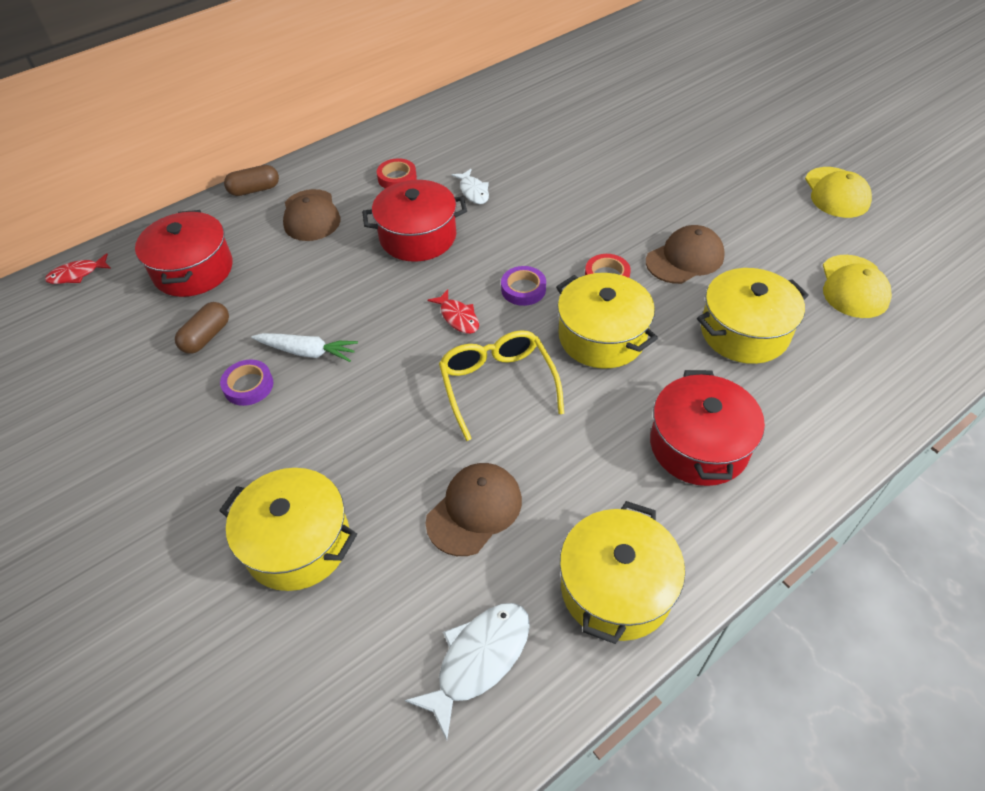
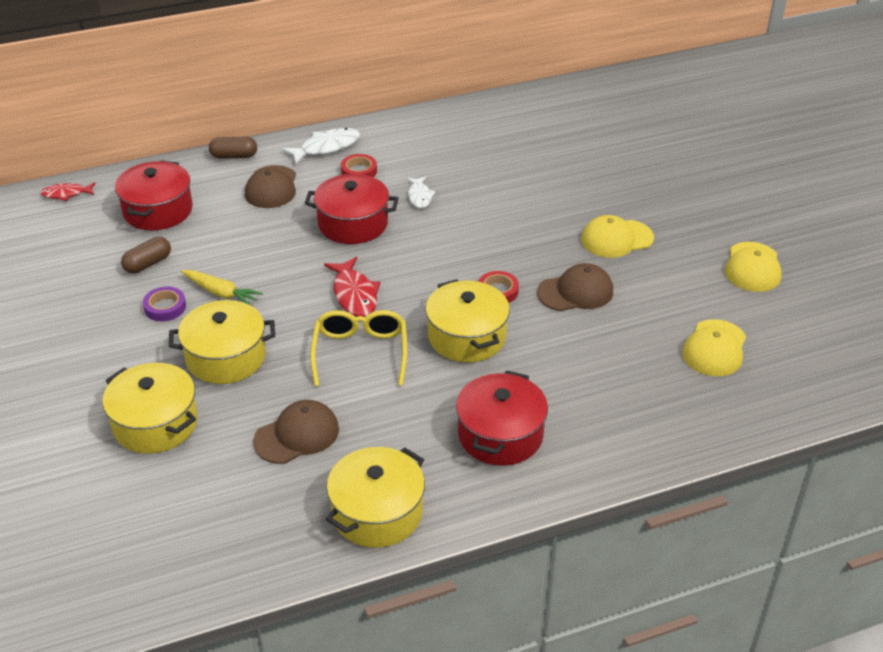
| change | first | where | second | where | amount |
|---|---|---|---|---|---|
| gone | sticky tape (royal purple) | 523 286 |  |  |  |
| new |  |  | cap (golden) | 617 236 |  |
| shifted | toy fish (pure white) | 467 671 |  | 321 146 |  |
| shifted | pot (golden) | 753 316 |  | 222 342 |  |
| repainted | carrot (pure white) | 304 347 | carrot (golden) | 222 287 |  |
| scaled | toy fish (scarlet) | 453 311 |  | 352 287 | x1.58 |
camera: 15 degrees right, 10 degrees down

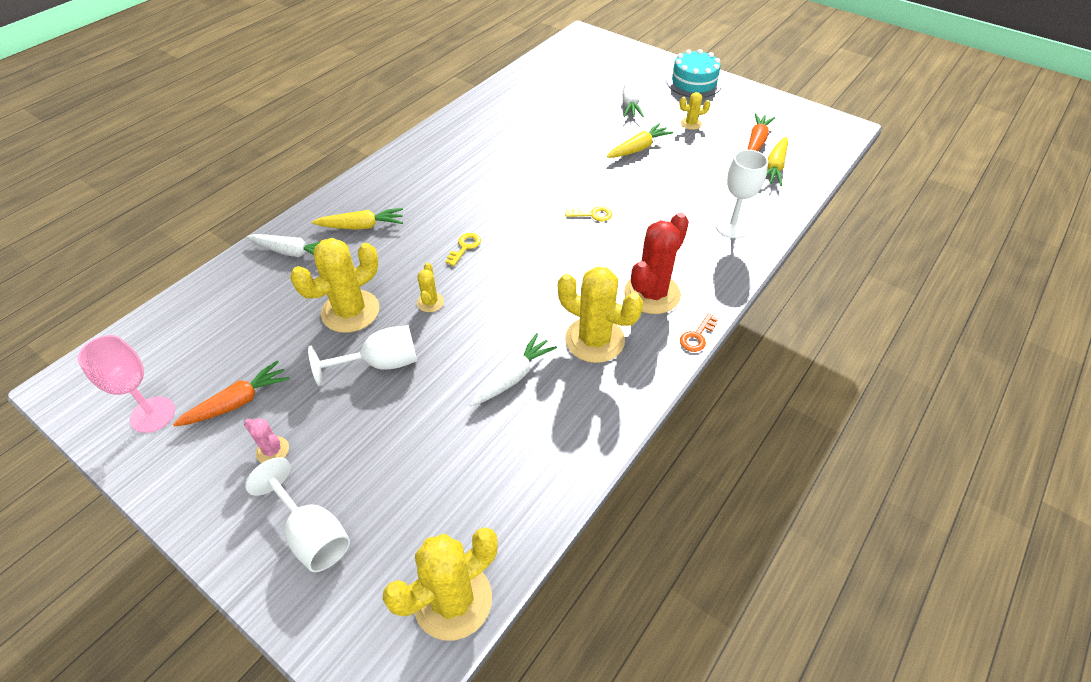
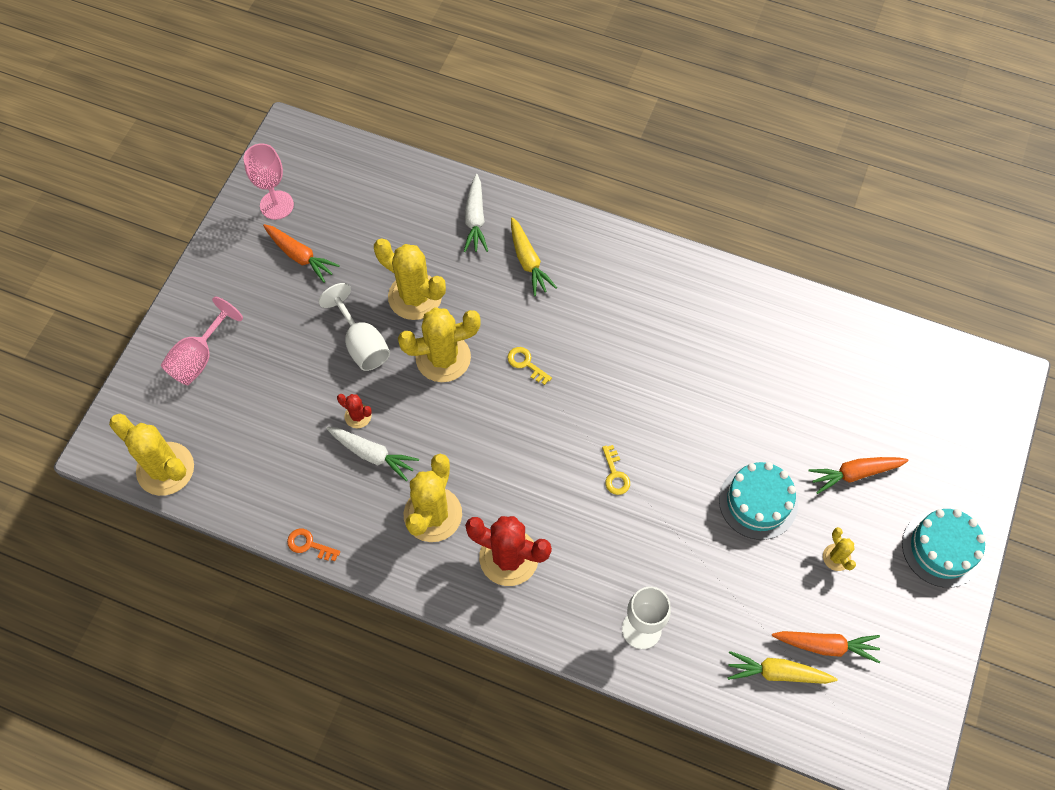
| change | first | where | second | where | amount |
|---|---|---|---|---|---|
| gone | cactus (rose-pink) | 266 440 |  |  |  |
| new |  |  | cactus (scarlet) | 354 411 |  |
| shifted | latchkey (orange) | 699 332 |  | 313 545 |  |
| swapped | carrot (golden) | 640 140 | gateau (turquoise) | 758 501 |  |
| repainted | goblet (pure white) | 297 514 | goblet (rose-pink) | 202 341 |  |
| repainted | carrot (pure white) | 633 96 | carrot (orange) | 858 475 |  |
| rotated | latchkey (golden) | 463 249 |  | 529 366 | 150 degrees counterclockwise |
| scaled | cactus (golden) | 430 287 |  | 439 344 | x2.09 |
camera: 75 degrees right, 15 degrees up

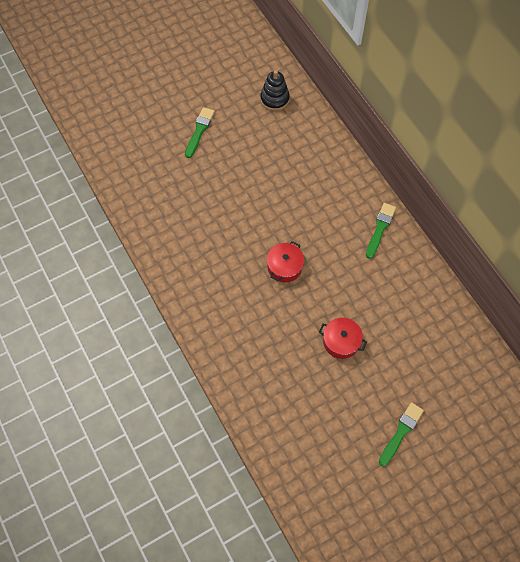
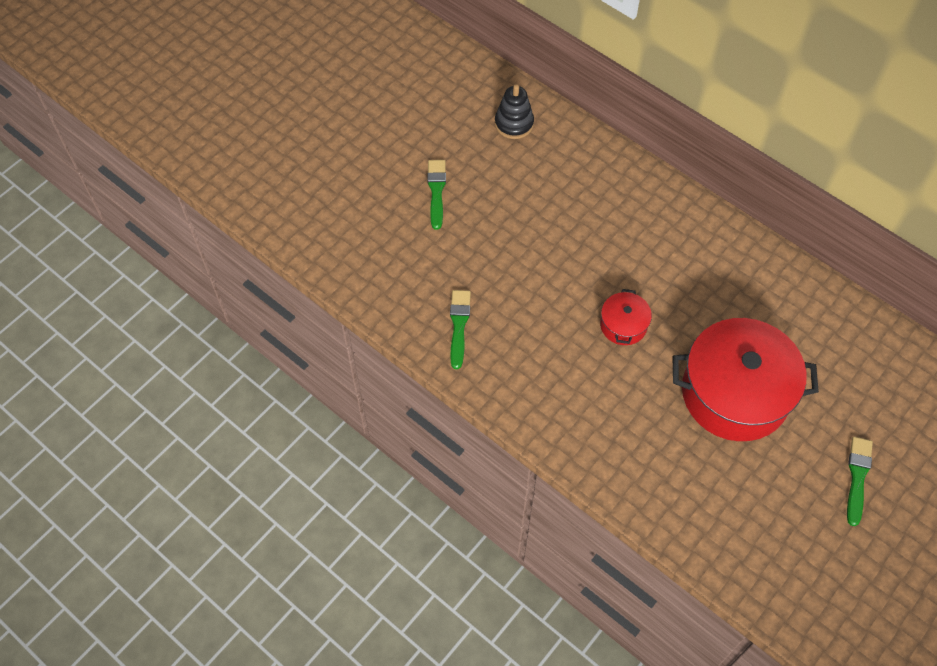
| change | first | where | second | where | amount |
|---|---|---|---|---|---|
| shifted | brush (leaf-green) | 381 231 |  | 460 329 |  |
| scaled | pot (scarlet) | 343 338 |  | 746 379 | x2.22 |
camera: 20 degrees left, 5 degrees down

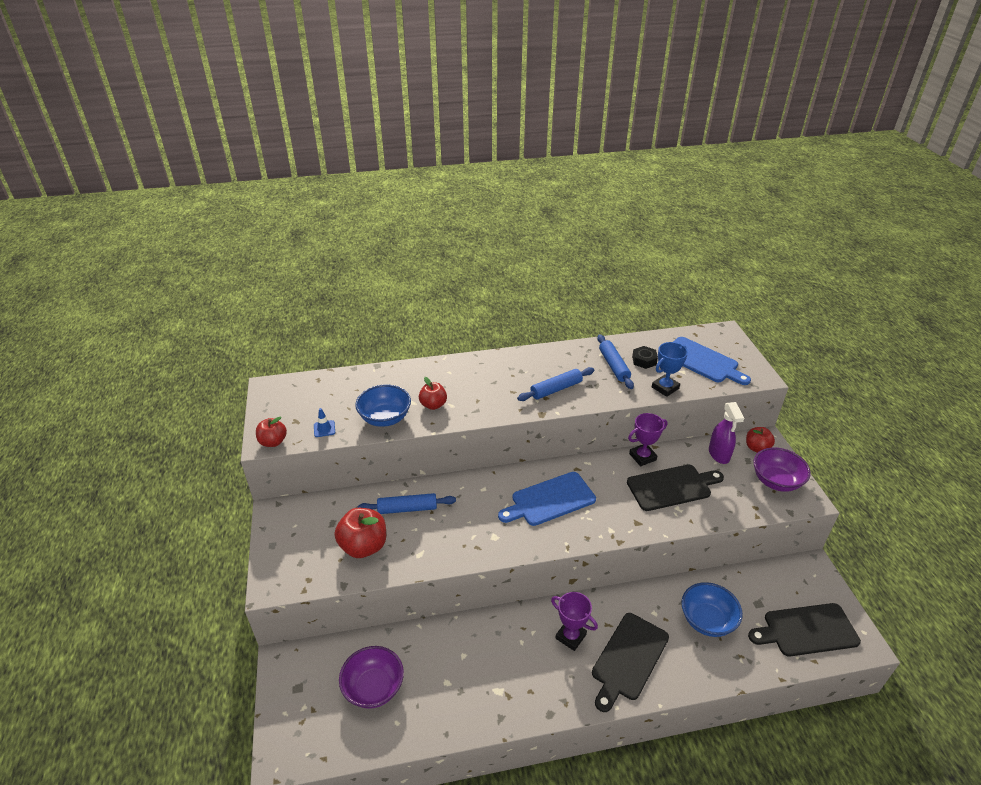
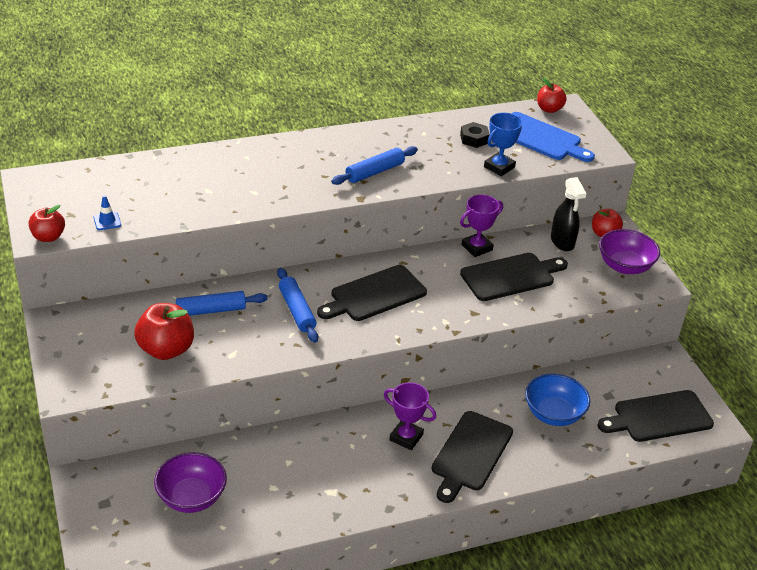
| change | first | where | second | where | amount |
|---|---|---|---|---|---|
| gone | deep dish (cobalt) | 383 406 |  |  |  |
| shifted | apple (scarlet) | 433 393 |  | 552 95 |  |
| shifted | pastry roller (cobalt) | 615 361 |  | 297 305 |  |
| repainted | cutting board (cobalt) | 547 499 | cutting board (ebony) | 372 293 |  |
| repainted | spray cleaner (royal purple) | 726 433 | spray cleaner (ebony) | 569 214 |  |
camera: 10 degrees left, 0 degrees up

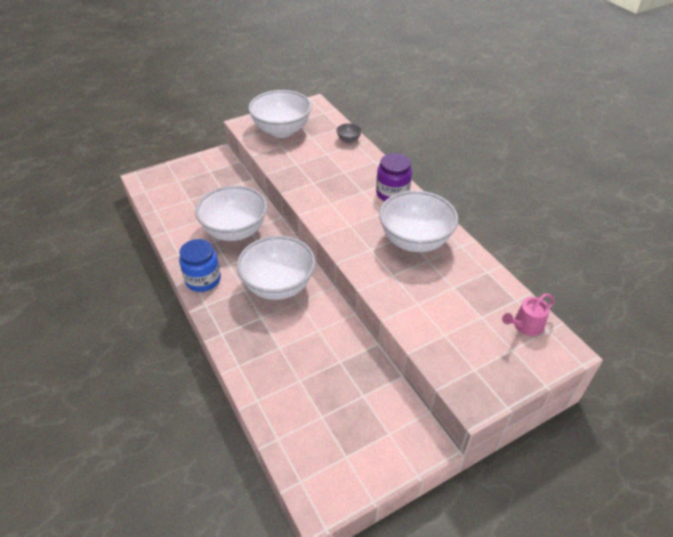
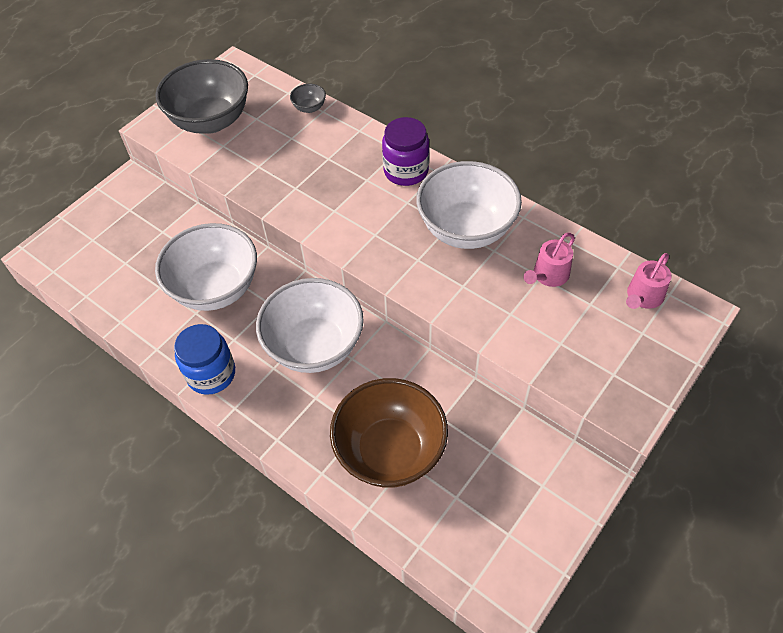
| change | first | where | second | where | amount |
|---|---|---|---|---|---|
| new |  |  | deep dish (brown) | 389 433 |  |
| new |  |  | sprinkling can (rose-pink) | 549 260 |  |
| repainted | deep dish (pure white) | 280 114 | deep dish (ash-grey) | 201 96 |  |
camera: 20 degrees left, 10 degrees up

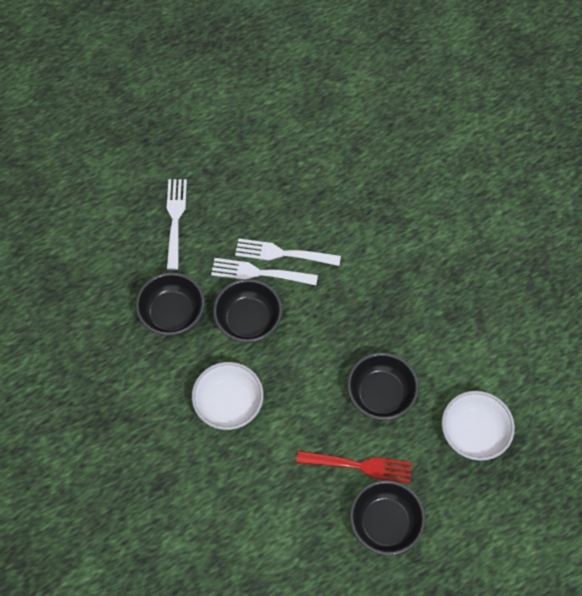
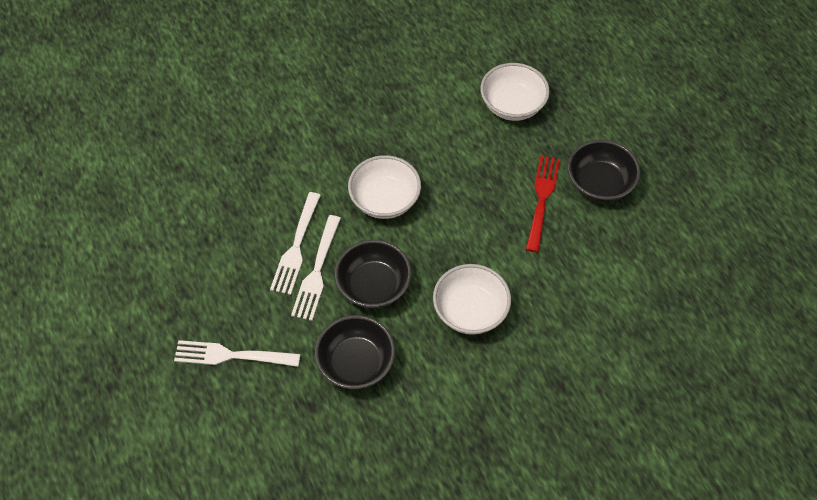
| change | first | where | second | where | amount |
|---|---|---|---|---|---|
| gone | deep dish (ebony) | 383 386 |  |  |  |
| new |  |  | deep dish (pure white) | 384 187 |  |
camera: 85 degrees left, 5 degrees down

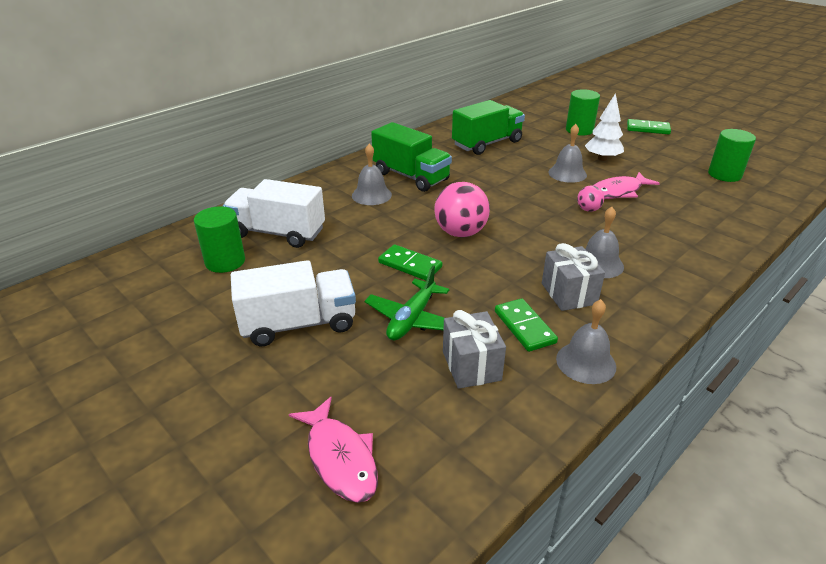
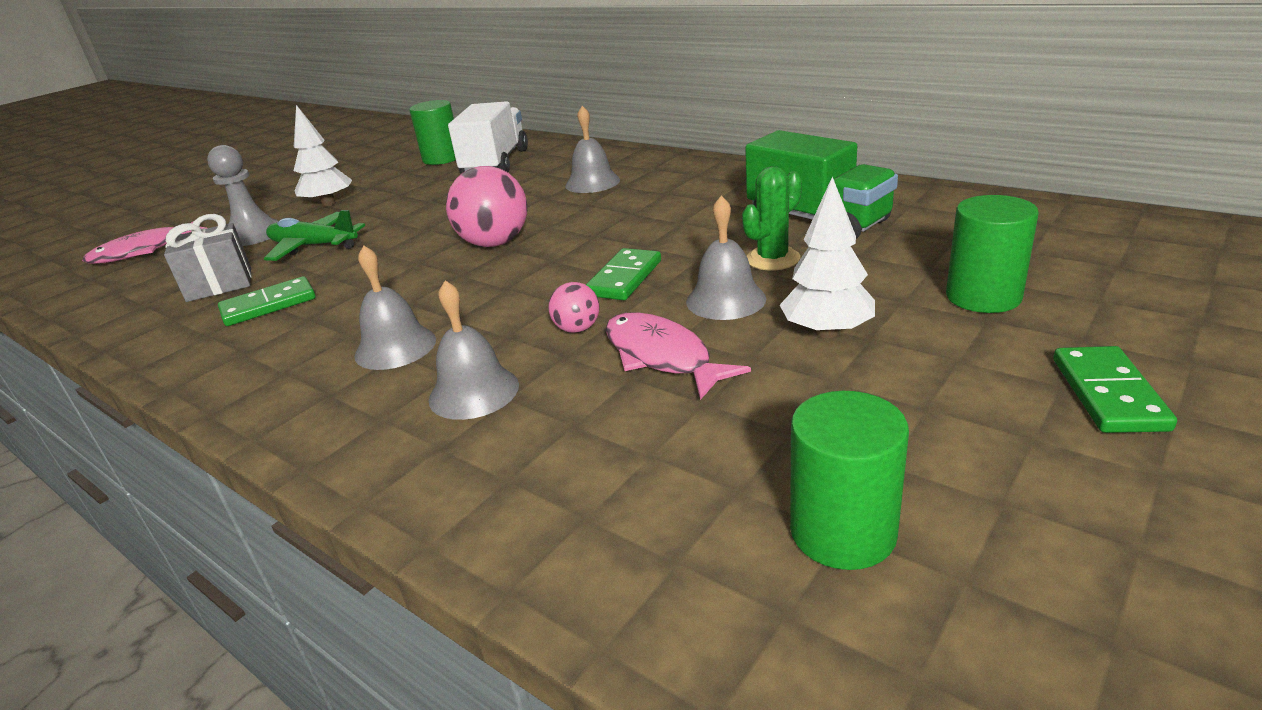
| change | first | where | second | where | amount |
|---|---|---|---|---|---|
| gone | truck (leaf-green) | 411 157 |  |  |  |
| gone | present (ash-grey) | 573 277 |  |  |  |
| new |  |  | chess pawn (ash-grey) | 242 195 |  |
| new |  |  | cactus (leaf-green) | 772 218 |  |
| shifted | domino tile (leaf-green) | 410 262 |  | 623 274 |  |
| shifted | bell (ash-grey) | 586 341 |  | 474 350 |  |
| swapped | truck (pure white) | 293 303 | fir tree (pure white) | 322 156 |  |
camera: 85 degrees right, 5 degrees down

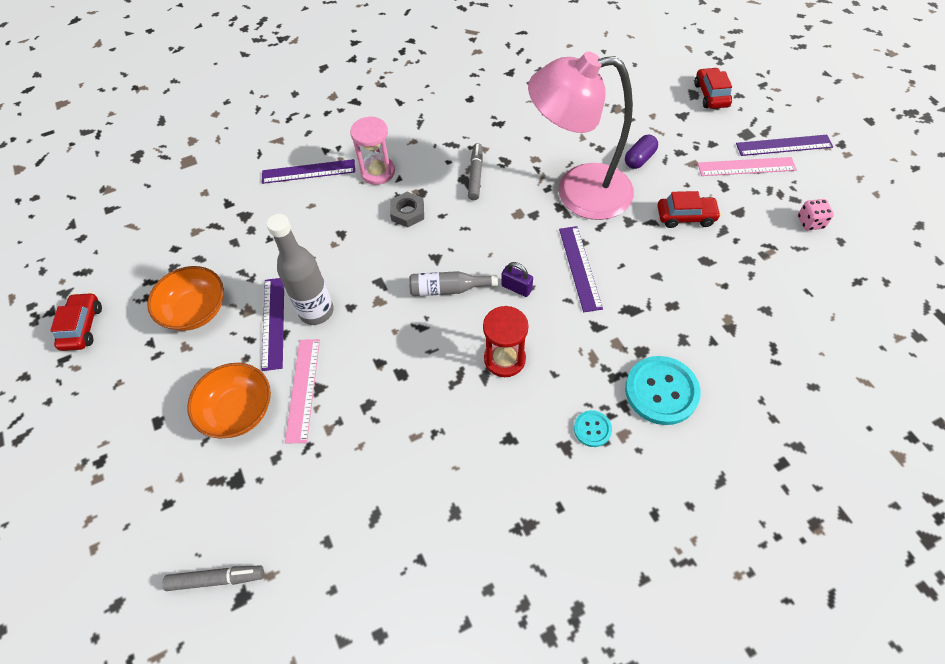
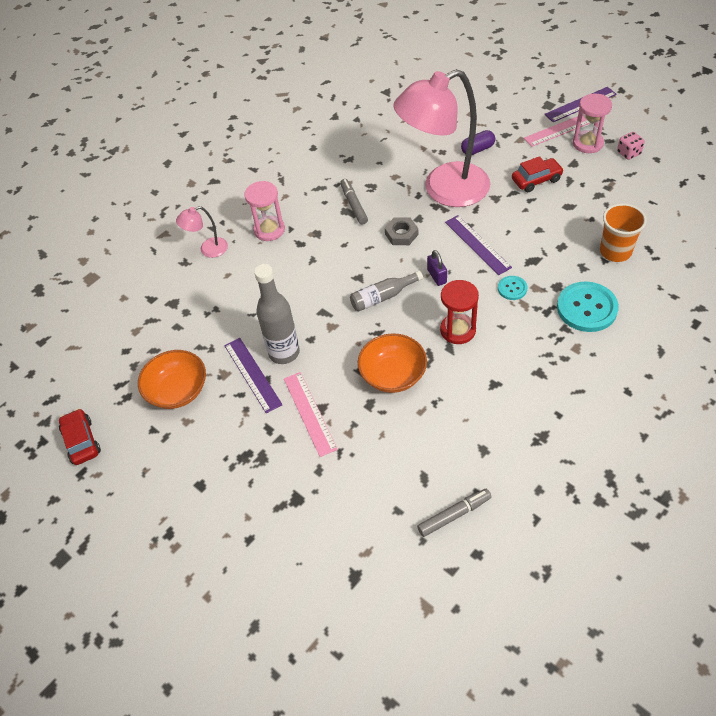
| change | first | where | second | where | amount |
|---|---|---|---|---|---|
| gone | toy car (scarlet) | 713 88 |  |  |  |
| new |  |  | sandglass (rose-pink) | 592 123 |  |
| new |  |  | cup (orange) | 623 232 |  |
| shifted | marker (ash-grey) | 213 578 |  | 454 513 |  |
| shifted | deep dish (orange) | 229 400 |  | 392 363 |  |
| shifted | hex nut (ash-grey) | 407 209 |  | 401 231 |  |
| shifted | shirt button (turquoise) | 593 428 |  | 512 288 |  |
| swapped | ruler (royal purple) | 308 171 | lamp (rose-pink) | 202 232 |  |
| rotated | small lock (royal purple) | 517 279 |  | 437 268 | 60 degrees clockwise |
| rotated | pill (royal purple) | 641 152 |  | 478 142 | 45 degrees clockwise |
camera: 20 degrees left, 5 degrees down

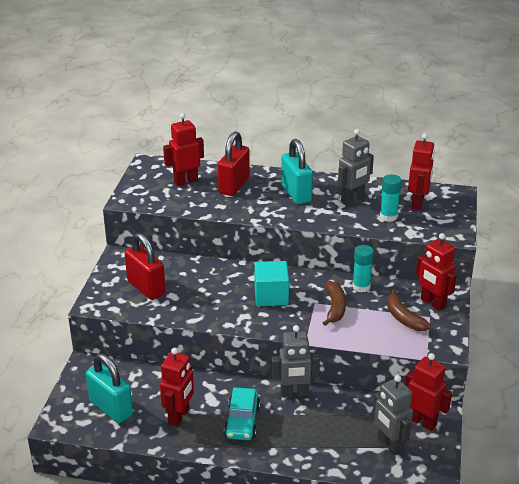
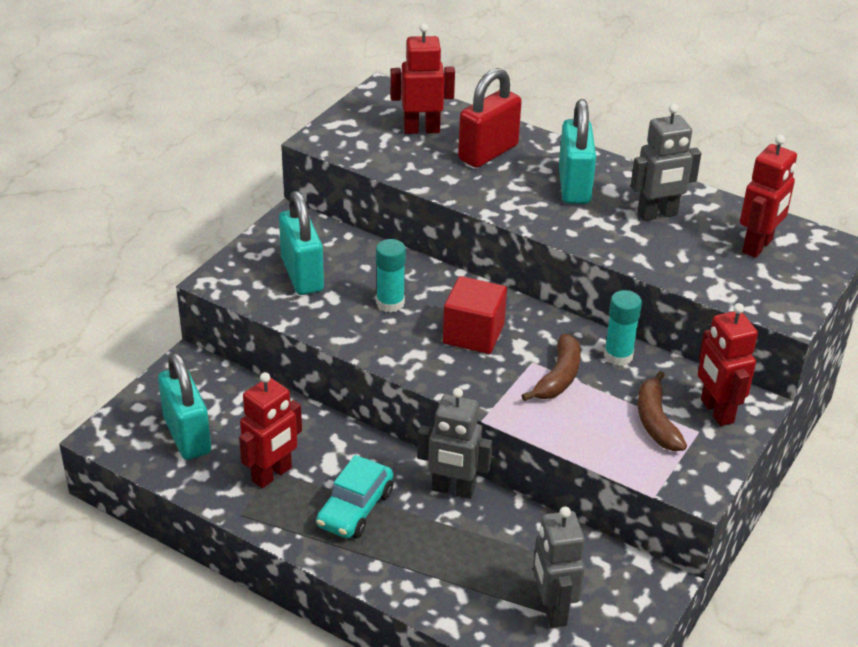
| change | first | where | second | where | amount |
|---|---|---|---|---|---|
| gone | robot (scarlet) | 428 392 |  |  |  |
| shifted | glue (turquoise) | 391 198 |  | 391 276 |  |
| repainted | small lock (scarlet) | 145 266 | small lock (turquoise) | 301 243 |  |
| repainted | block (turquoise) | 272 283 | block (scarlet) | 475 315 |  |
camera: 20 degrees right, 5 degrees up

